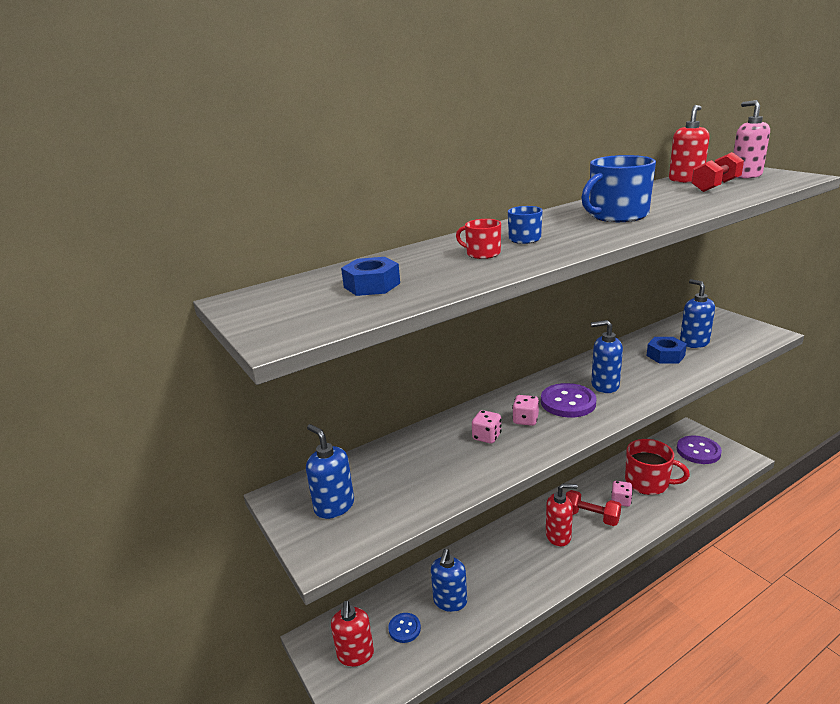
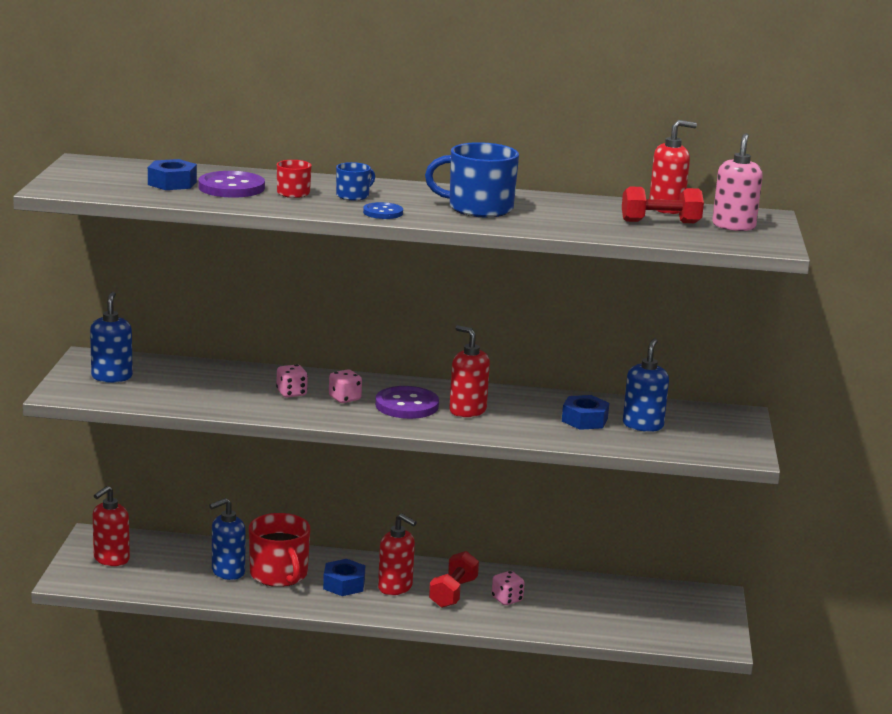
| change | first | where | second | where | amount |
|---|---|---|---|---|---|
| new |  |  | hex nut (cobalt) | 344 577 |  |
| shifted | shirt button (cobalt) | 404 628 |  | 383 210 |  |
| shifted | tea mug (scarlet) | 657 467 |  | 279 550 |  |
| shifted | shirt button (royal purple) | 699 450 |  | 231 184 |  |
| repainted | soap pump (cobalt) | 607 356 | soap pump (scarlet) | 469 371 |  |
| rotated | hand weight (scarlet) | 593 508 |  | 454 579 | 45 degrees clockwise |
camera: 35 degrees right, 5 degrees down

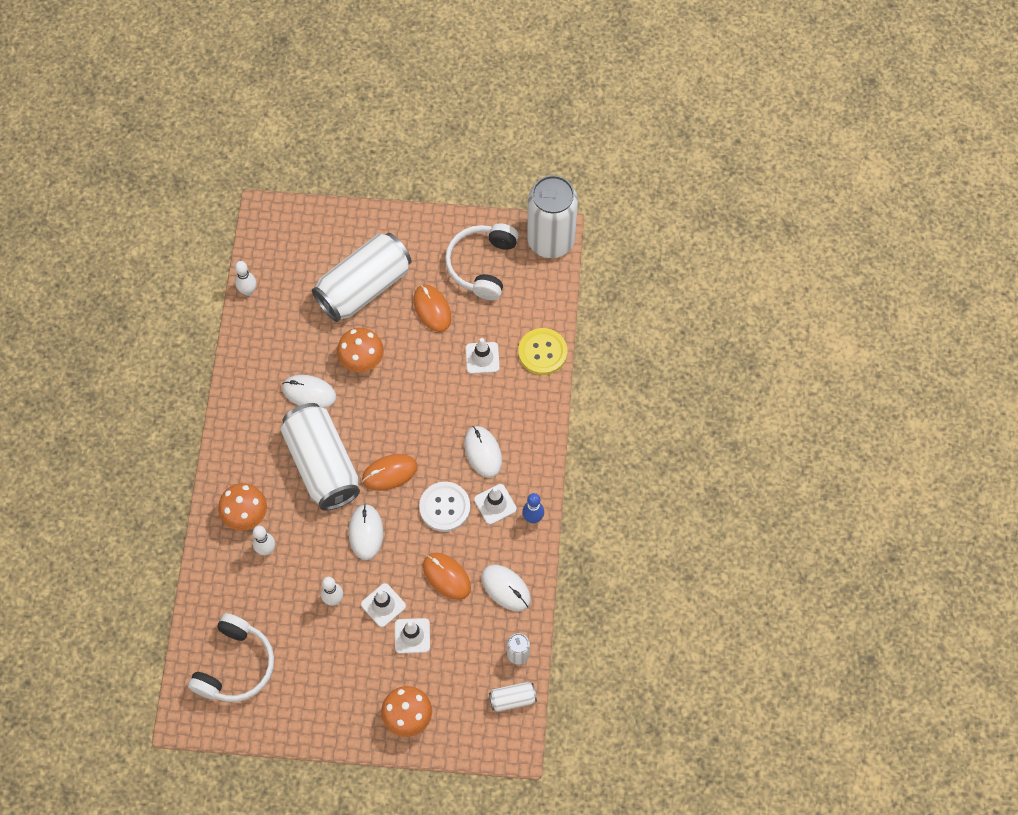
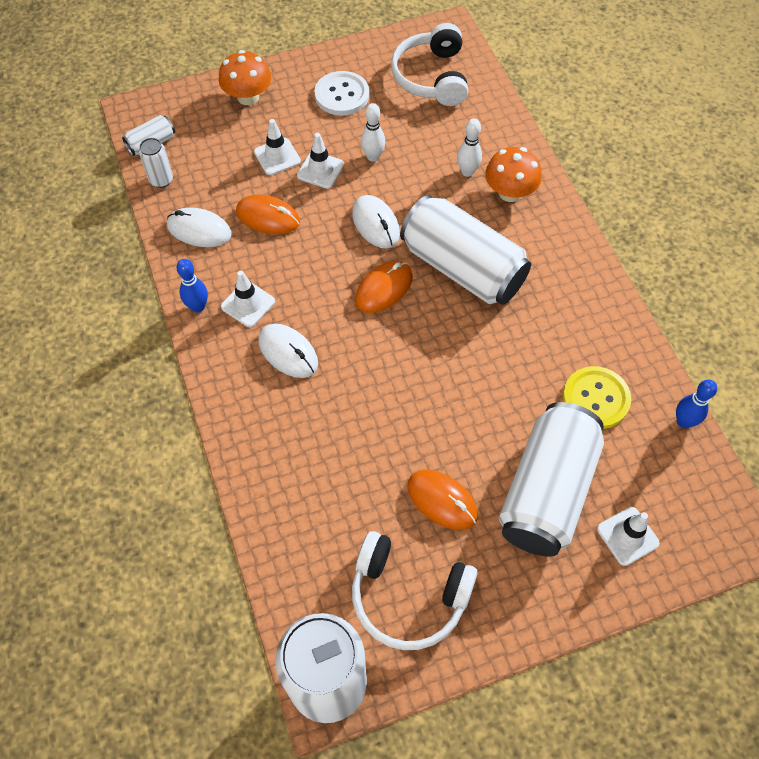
| change | first | where | second | where | amount |
|---|---|---|---|---|---|
| gone | computer mouse (pure white) | 309 391 |  |  |  |
| gone | toadstool (orange) | 360 350 |  |  |  |
| shifted | shirt button (pure white) | 444 507 |  | 341 93 |  |
| shifted | road cone (pure white) | 483 356 |  | 628 536 |  |
| shifted | shirt button (golden) | 542 351 |  | 597 397 |  |
| repainted | bowling pin (pure white) | 245 278 | bowling pin (cobalt) | 696 403 |  |
| rotated | headphones (pure white) | 482 261 |  | 415 590 | 120 degrees clockwise |
camera: 155 degrees right, 5 degrees down

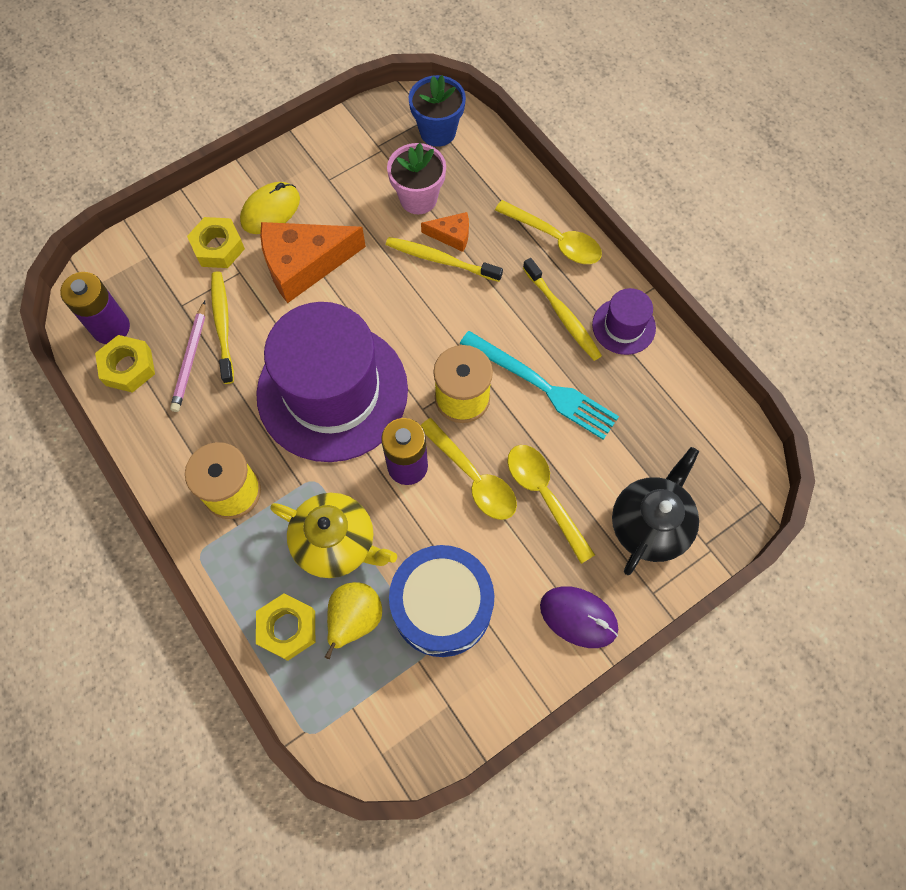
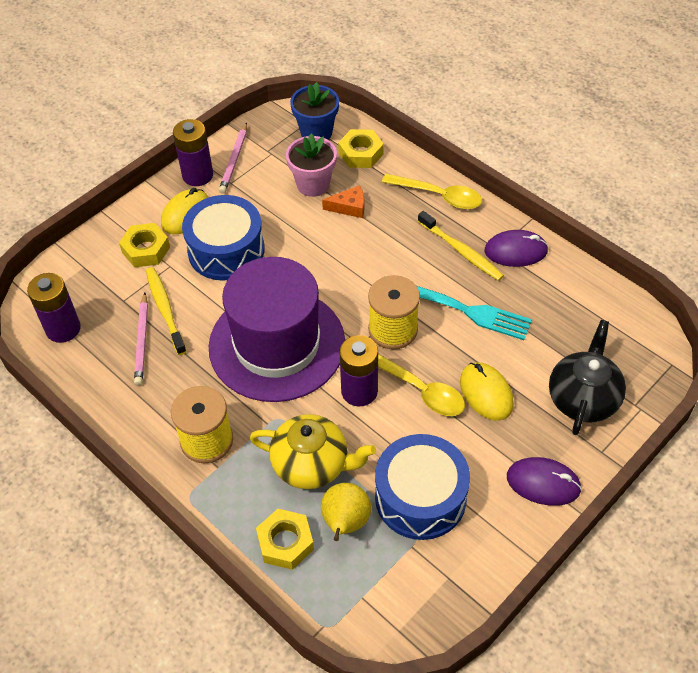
| change | first | where | second | where | amount |
|---|---|---|---|---|---|
| gone | dental brush (golden) | 444 259 |  |  |  |
| new |  |  | power cell (royal purple) | 193 152 |  |
| new |  |  | wooden pencil (rose-pink) | 233 158 |  |
| shifted | hex nut (golden) | 125 364 |  | 361 148 |  |
| swapped | cheese wedge (orange) | 313 262 | snare drum (cobalt) | 223 238 |  |
| swapped | tablespoon (golden) | 551 504 | computer mouse (golden) | 487 391 |  |
| swapped | tall hat (royal purple) | 624 321 | computer mouse (royal purple) | 516 248 |  |
camera: 10 degrees left, 15 degrees down

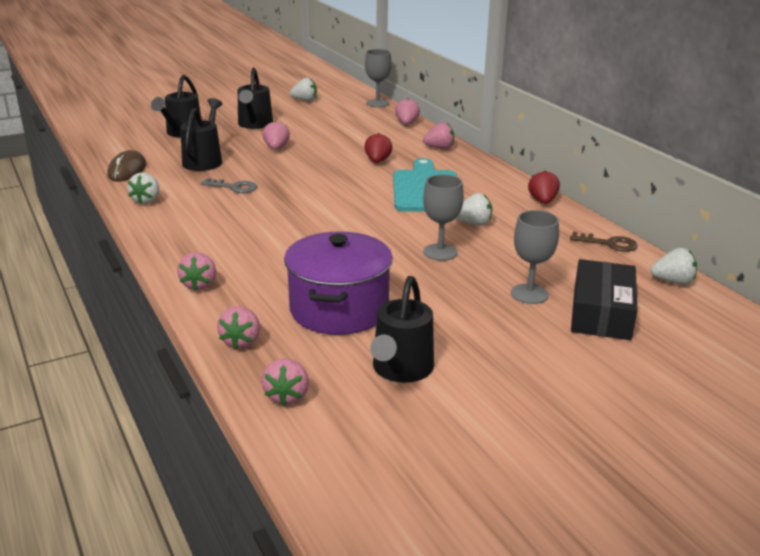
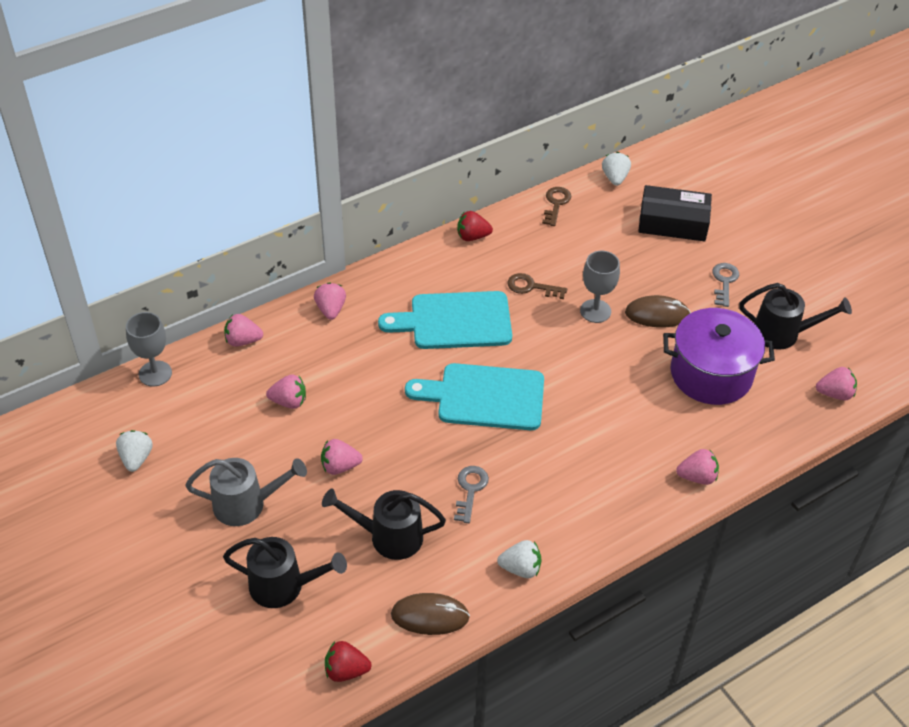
| change | first | where | second | where | amount |
|---|---|---|---|---|---|
| gone | goblet (ash-grey) | 535 257 |  |  |  |
| new |  |  | cutting board (turquoise) | 474 396 |  |
| new |  |  | computer mouse (brown) | 658 311 |  |
| new |  |  | latchkey (ash-grey) | 725 285 |  |
| shifted | berry (rose-pink) | 238 327 |  | 286 391 |  |
| shifted | berry (scarlet) | 378 148 |  | 348 661 |  |
| swapped | berry (pure white) | 474 209 | latchkey (brown) | 537 286 |  |
| repainted | sprinkling can (ebony) | 255 98 | sprinkling can (ash-grey) | 246 492 |  |
camera: 95 degrees left, 20 degrees up

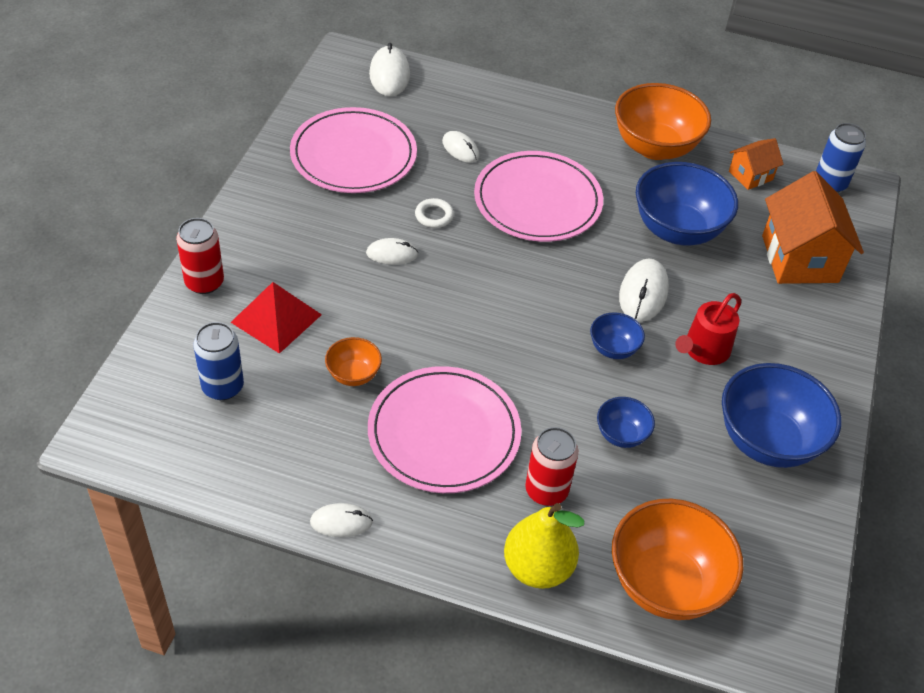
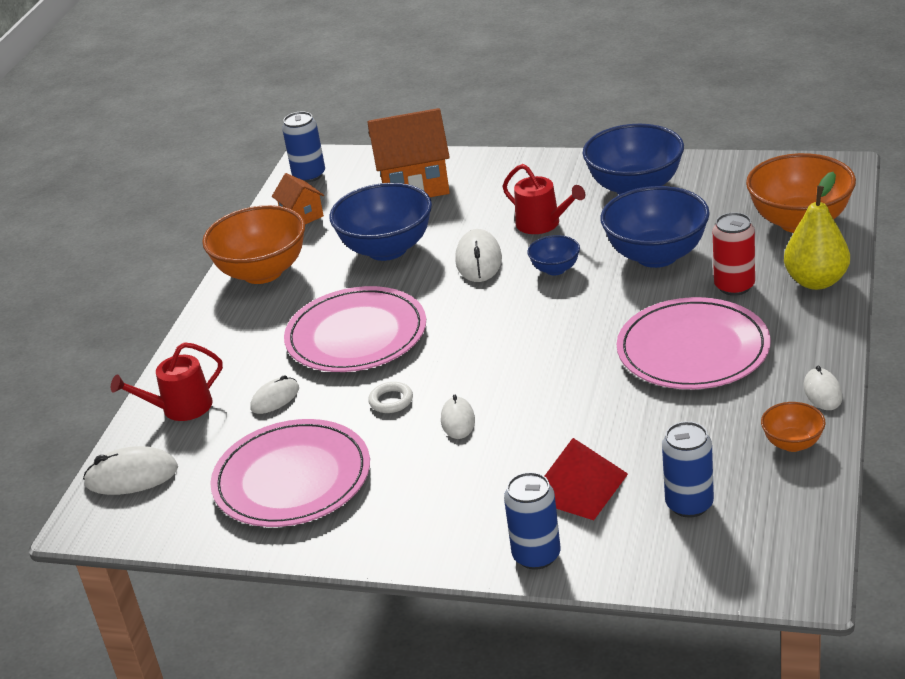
| change | first | where | second | where | amount |
|---|---|---|---|---|---|
| new |  |  | sprinkling can (scarlet) | 167 381 |  |
| shifted | deep dish (orange) | 353 361 |  | 793 427 |  |
| repainted | can (scarlet) | 200 256 | can (cobalt) | 532 521 |  |
| rotated | computer mouse (pure white) | 644 290 |  | 478 255 | 75 degrees clockwise |
| scaled | deep dish (cobalt) | 626 422 |  | 655 227 | x2.04 |
camera: 85 degrees left, 15 degrees down

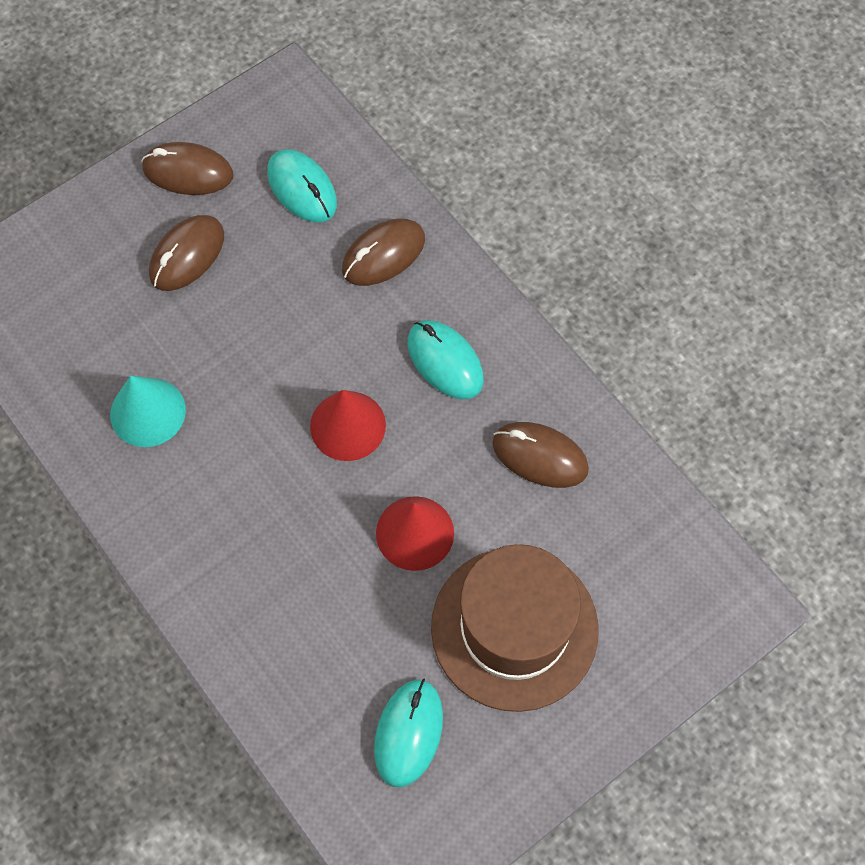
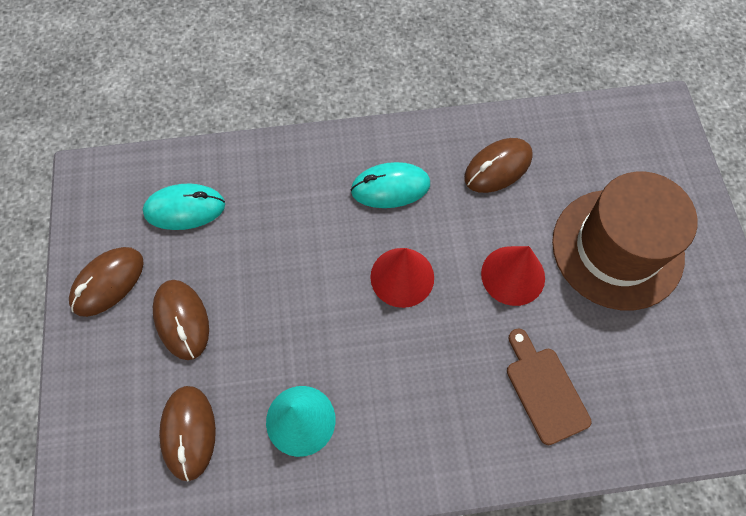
| change | first | where | second | where | amount |
|---|---|---|---|---|---|
| gone | computer mouse (turquoise) | 408 733 |  |  |  |
| new |  |  | cutting board (brown) | 549 386 |  |
| shifted | computer mouse (brown) | 383 252 |  | 187 434 |  |
camera: 60 degrees left, 0 degrees up

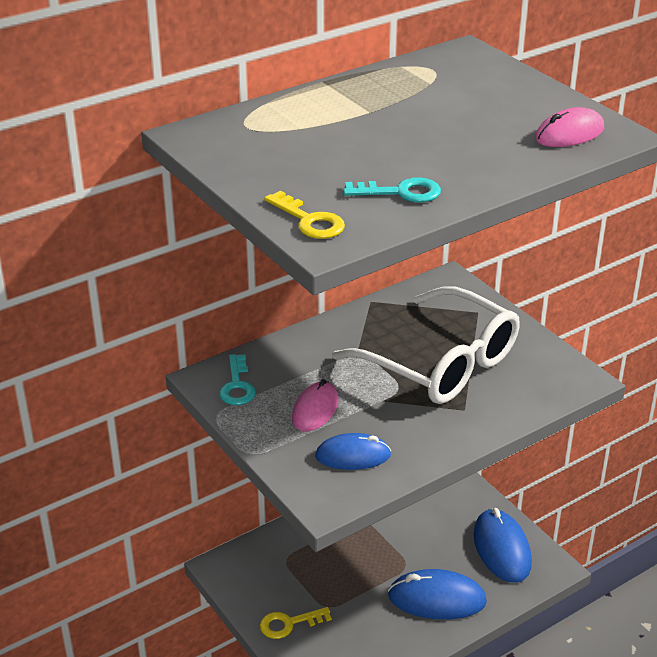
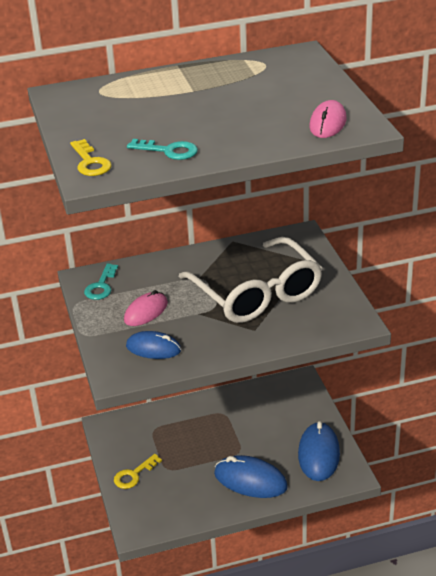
| change | first | where | second | where | amount |
|---|---|---|---|---|---|
| rotated | latchkey (golden) | 296 623 |  | 138 471 | 45 degrees counterclockwise |
| rotated | computer mouse (rose-pink) | 569 127 |  | 327 119 | 60 degrees counterclockwise |
camera: 20 degrees right, 0 degrees up

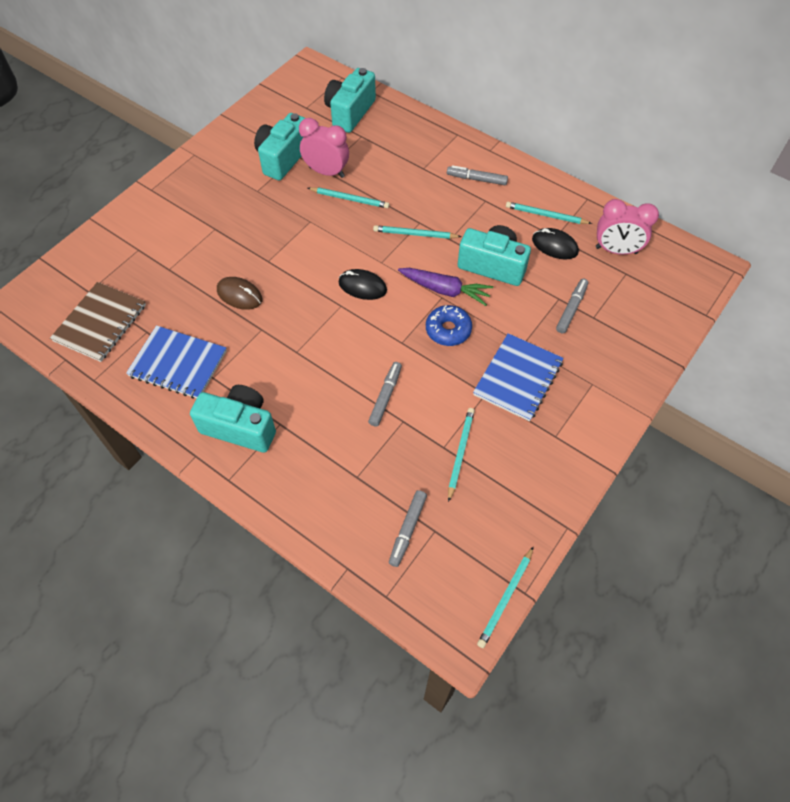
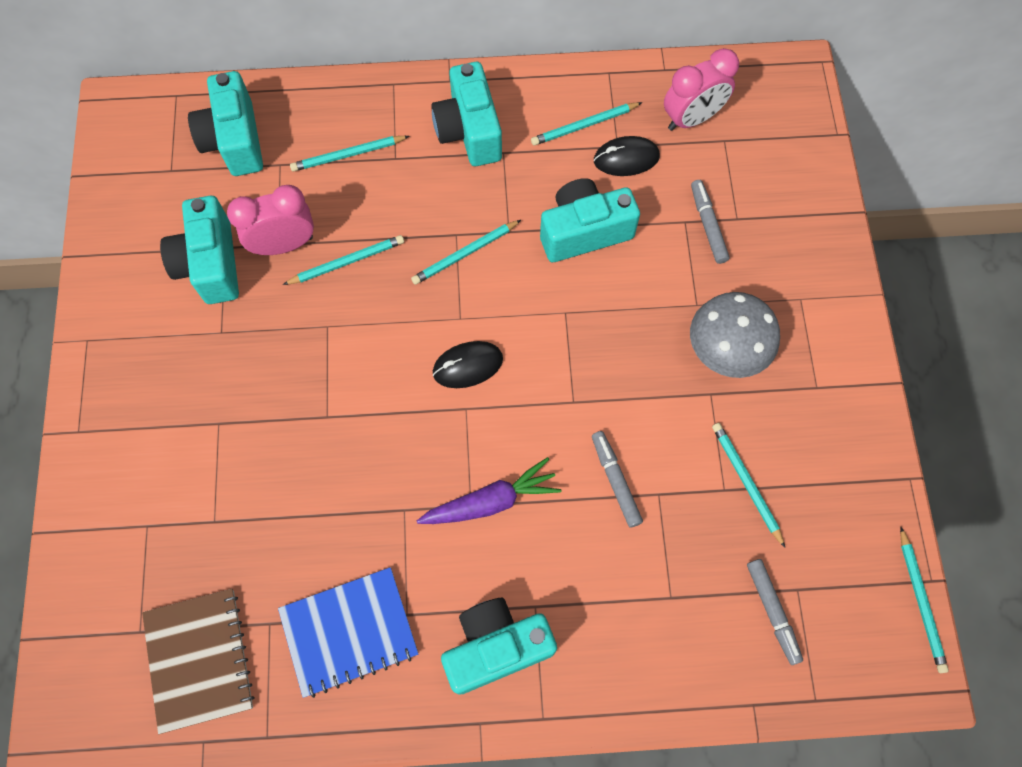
| change | first | where | second | where | amount |
|---|---|---|---|---|---|
| gone | computer mouse (brown) | 239 293 |  |  |  |
| gone | glazed donut (cobalt) | 449 325 |  |  |  |
| new |  |  | wooden pencil (turquoise) | 349 154 |  |
| shifted | carrot (royal purple) | 445 287 |  | 489 490 |  |
| swapped | marker (ash-grey) | 477 175 | photo camera (turquoise) | 466 114 |  |
| swapped | notebook (cobalt) | 518 377 | toadstool (ash-grey) | 735 335 |  |
camera: 40 degrees left, 10 degrees up

